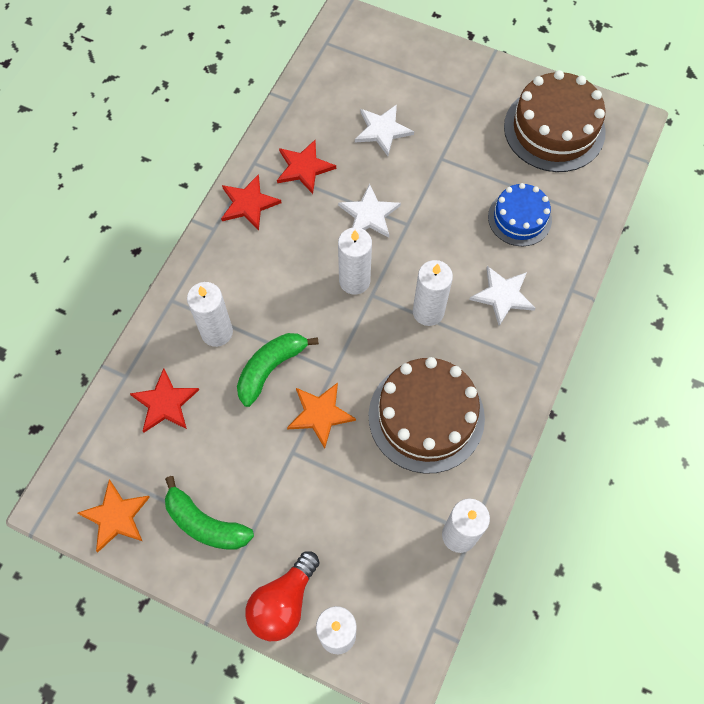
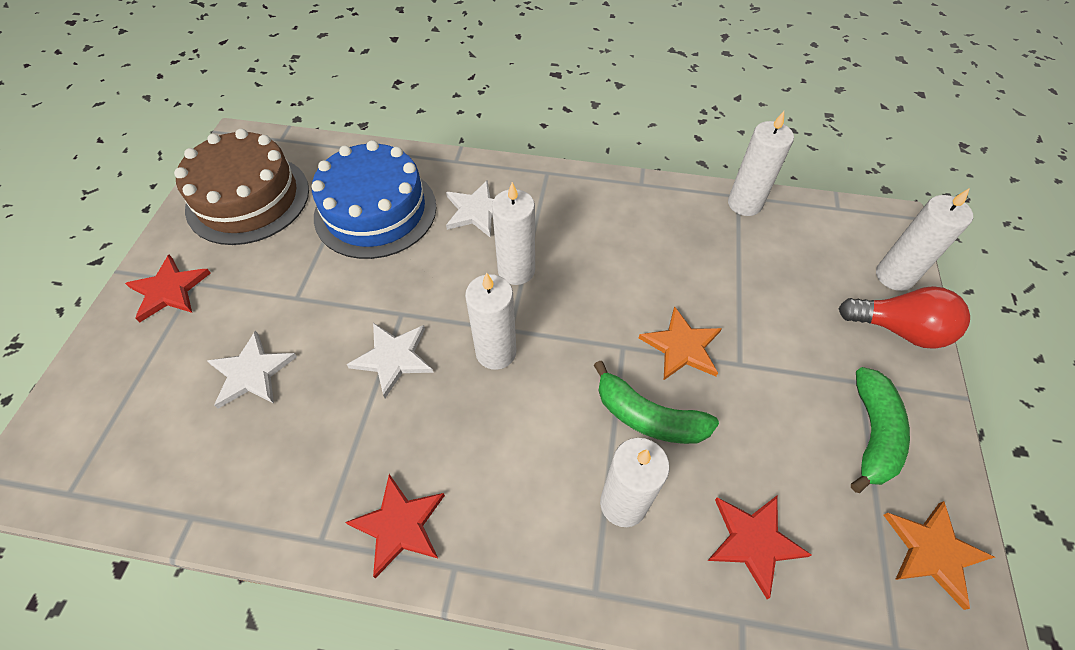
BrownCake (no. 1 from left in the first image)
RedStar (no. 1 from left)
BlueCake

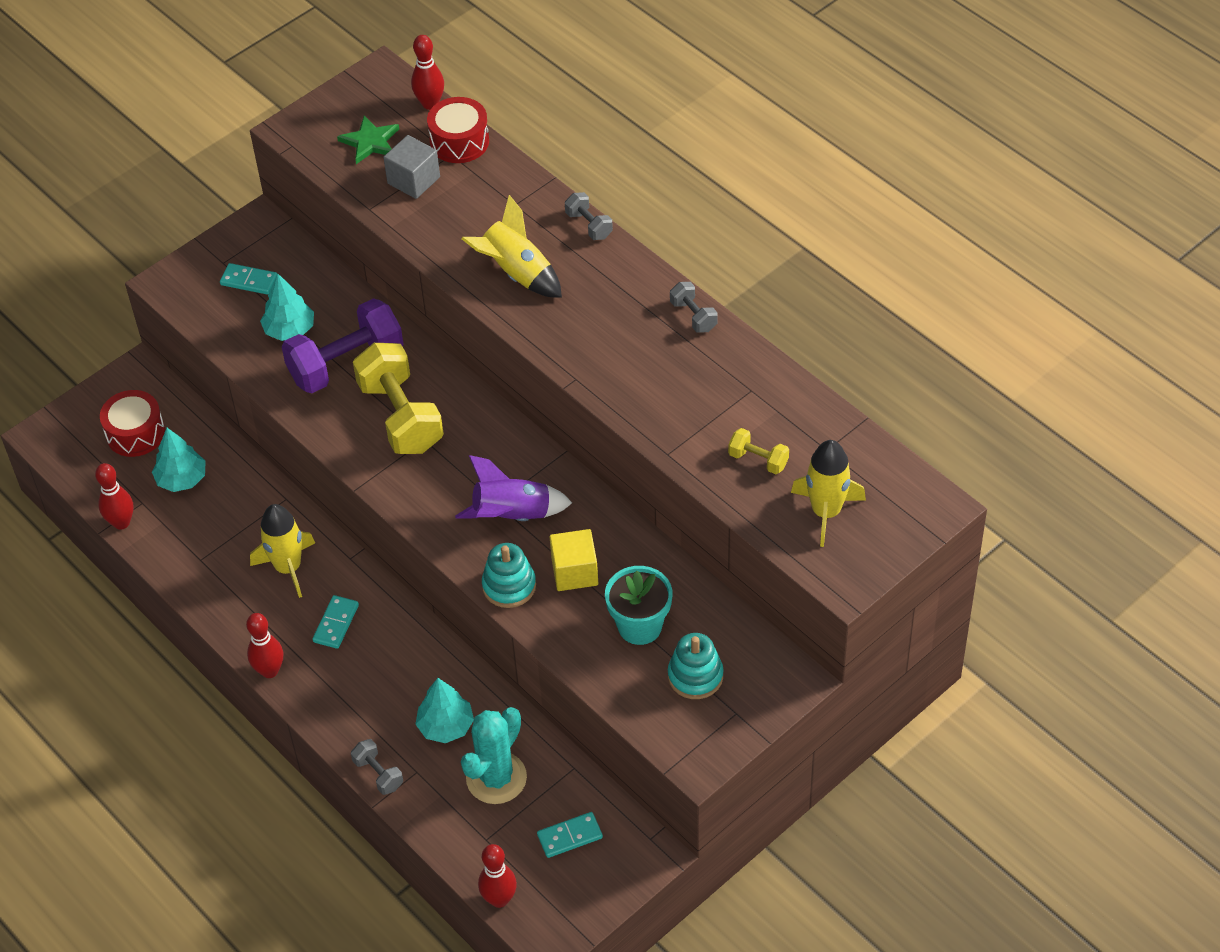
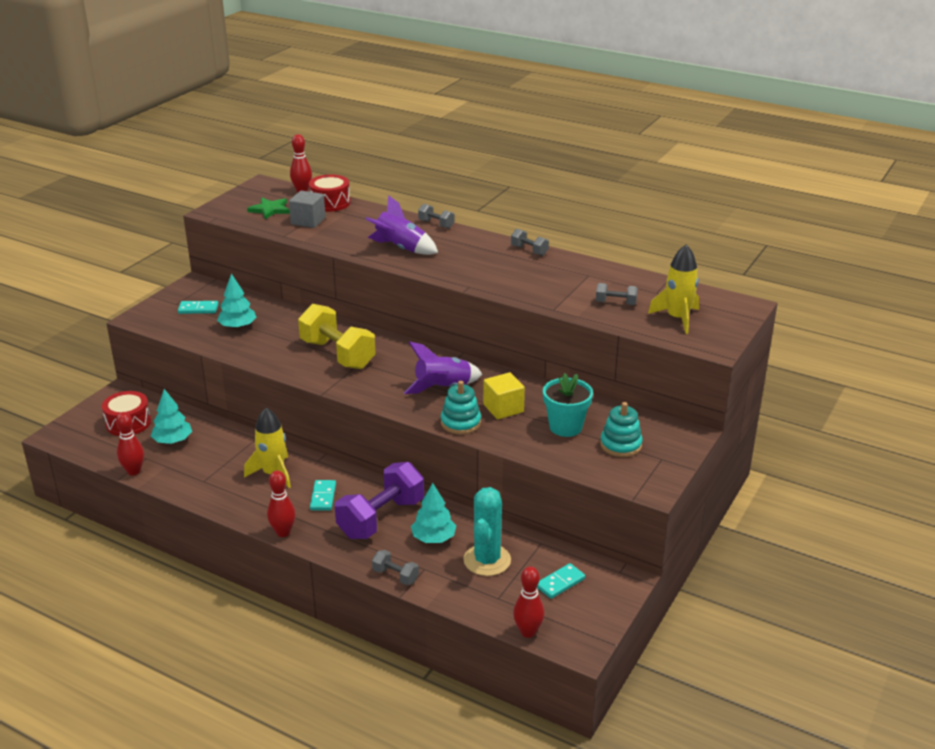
PurpleDumbbell
PurpleRocket (no. 1 from left)
GreyDumbbell (no. 4 from left)

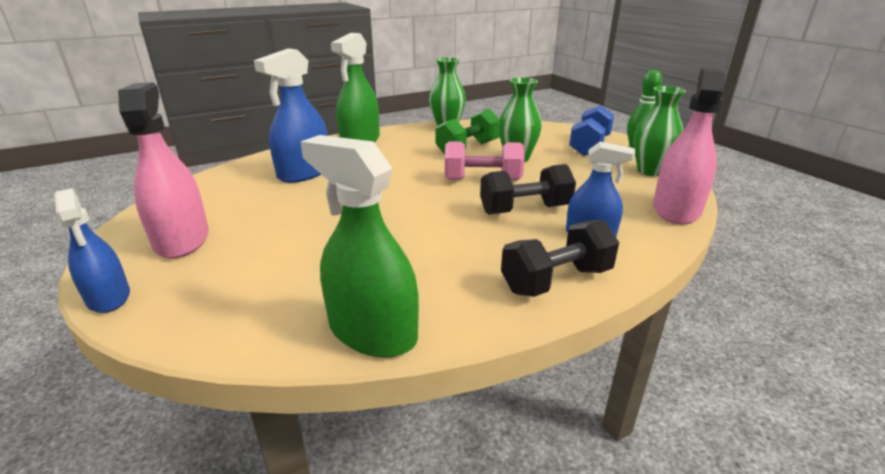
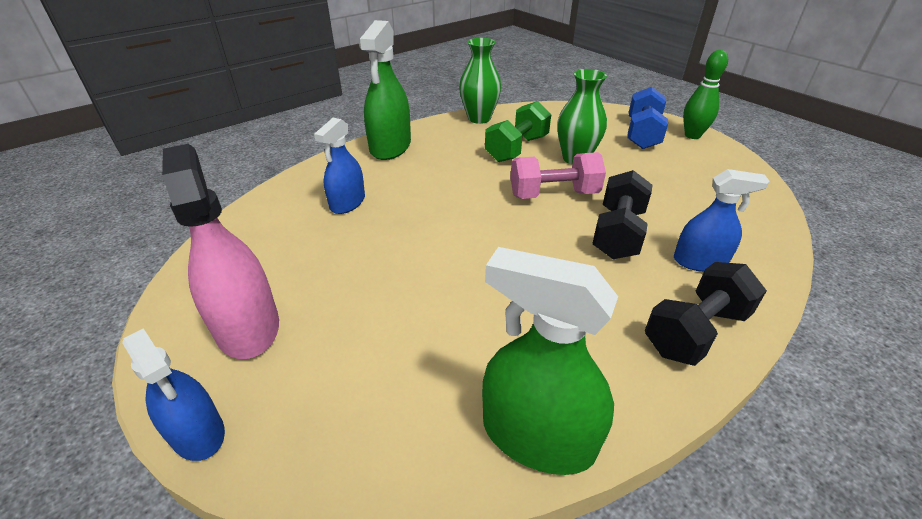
GreenVase (no. 3 from left in the first image)
PinkSprayBottle (no. 2 from left in the first image)
BlackDumbbell (no. 1 from left)
BlueSprayBottle (no. 2 from left)

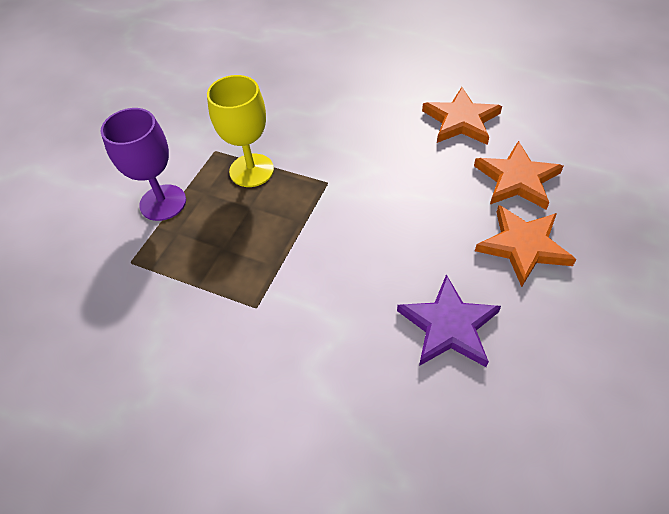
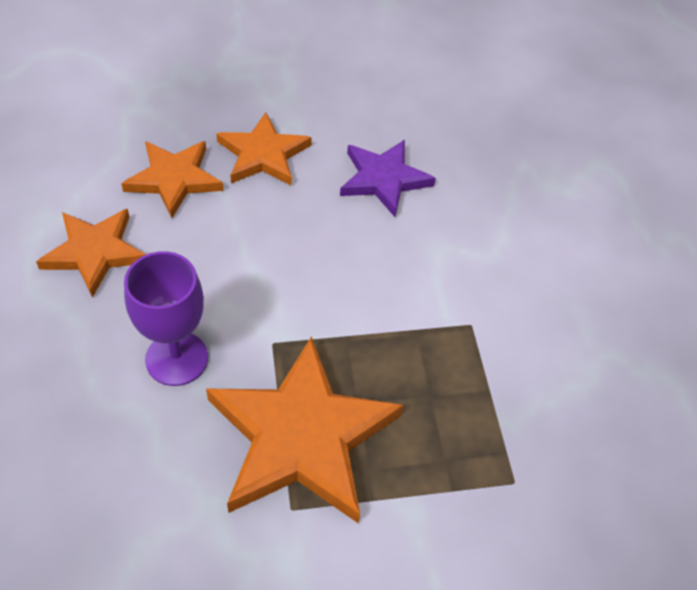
PurpleGoblet
OrangeStar (no. 4 from left)

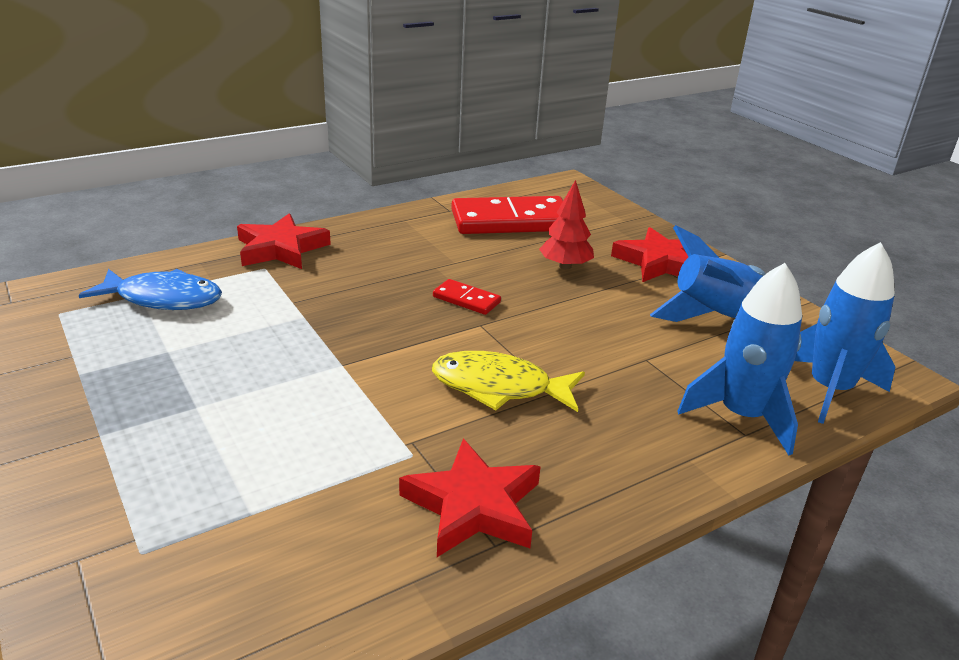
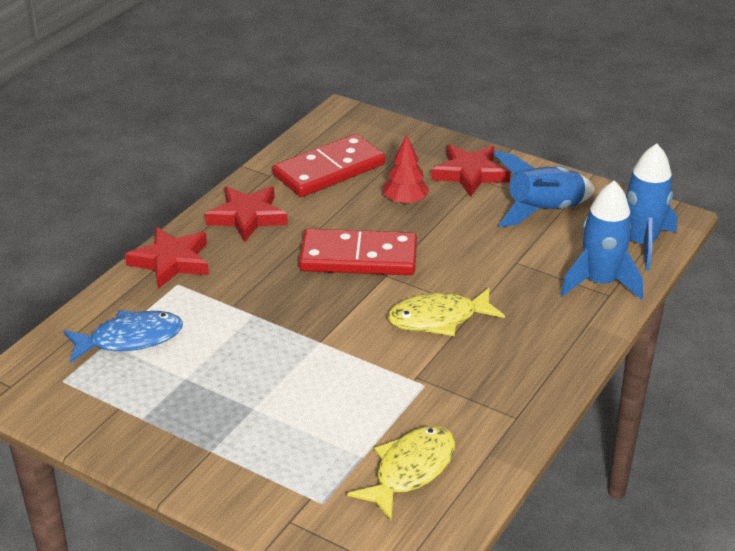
YellowFish (no. 1 from left)
RedStar (no. 2 from left)
RedDomino (no. 2 from left)

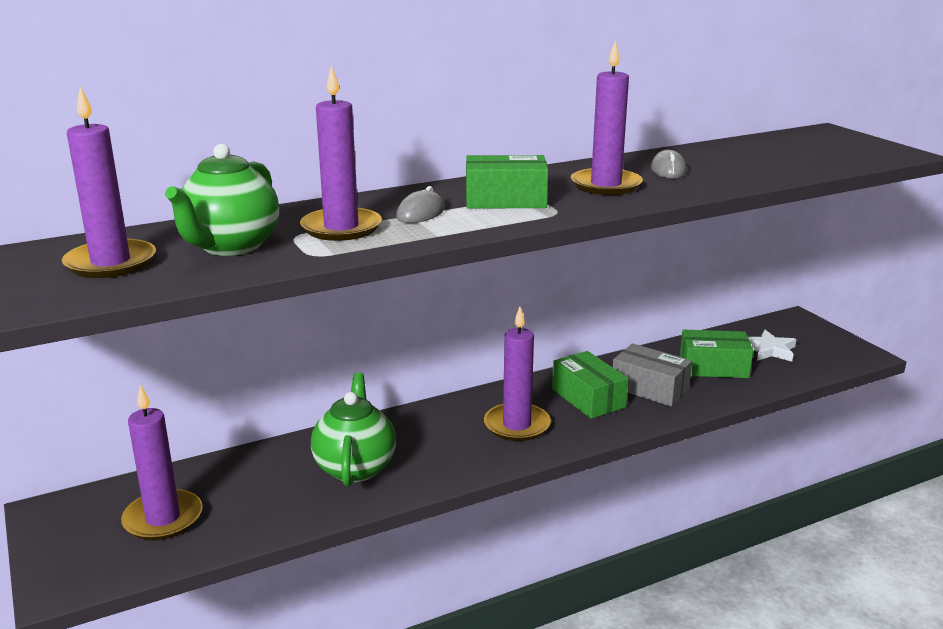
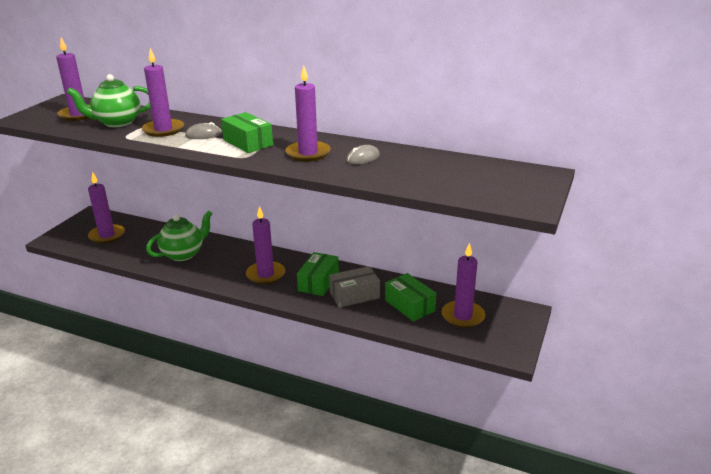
PurpleCandle (no. 6 from left)
GreyBox

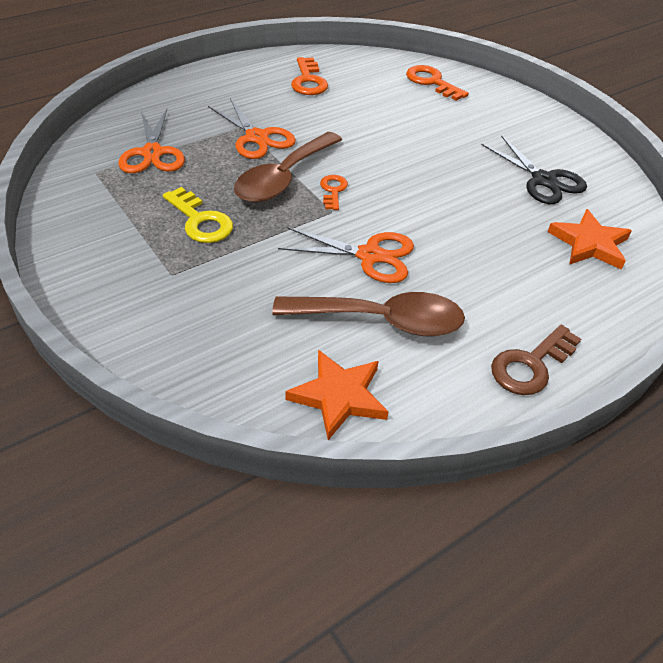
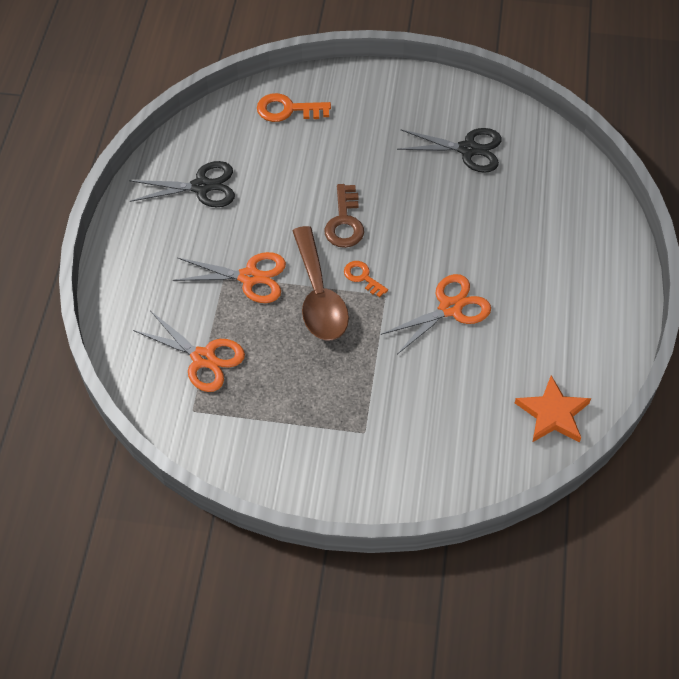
YellowKey
BrownSpoon (no. 2 from left in the first image)
OrangeStar (no. 2 from left in the first image)
BrownKey
BlackScissors (no. 1 from left)

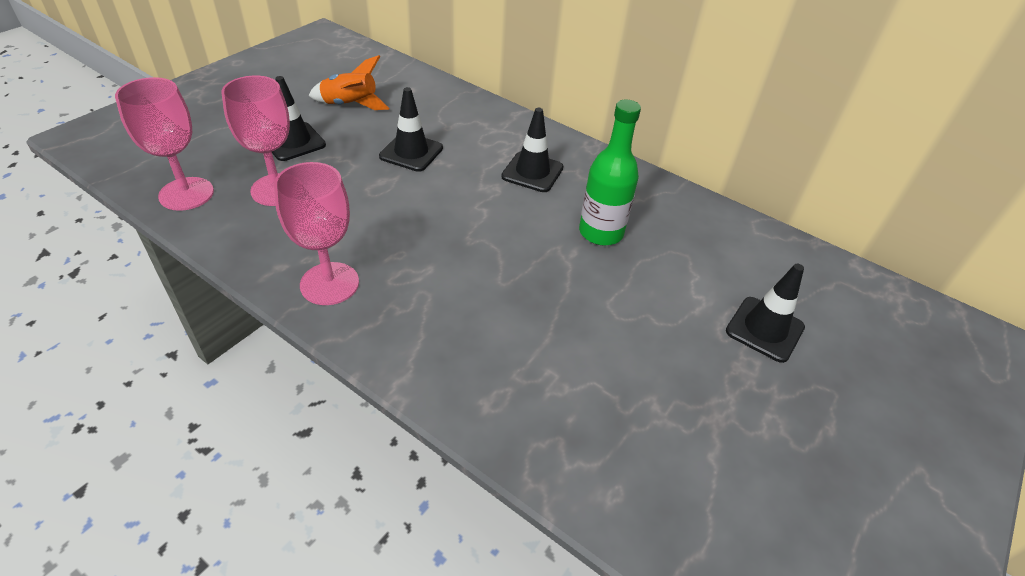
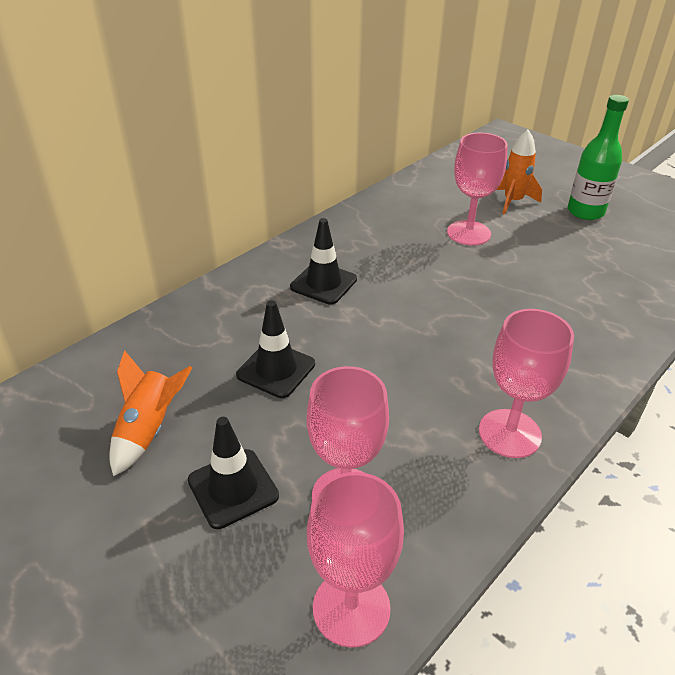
PinkGoblet (no. 3 from left)
GreenBottle
OrangeRocket (no. 2 from left)

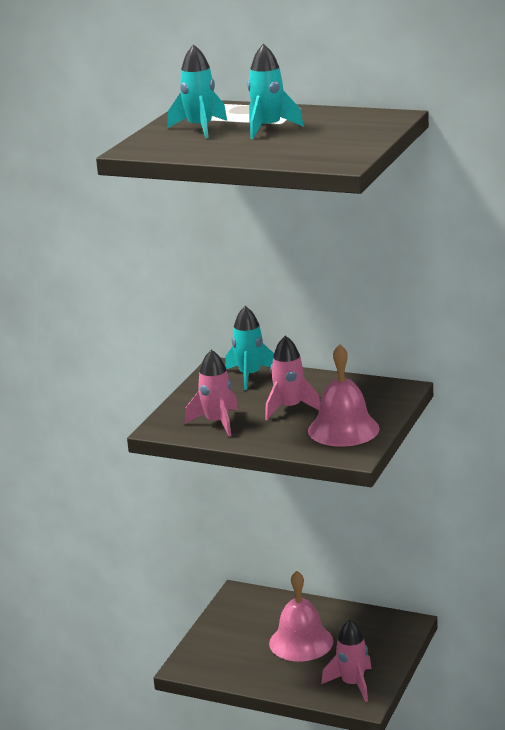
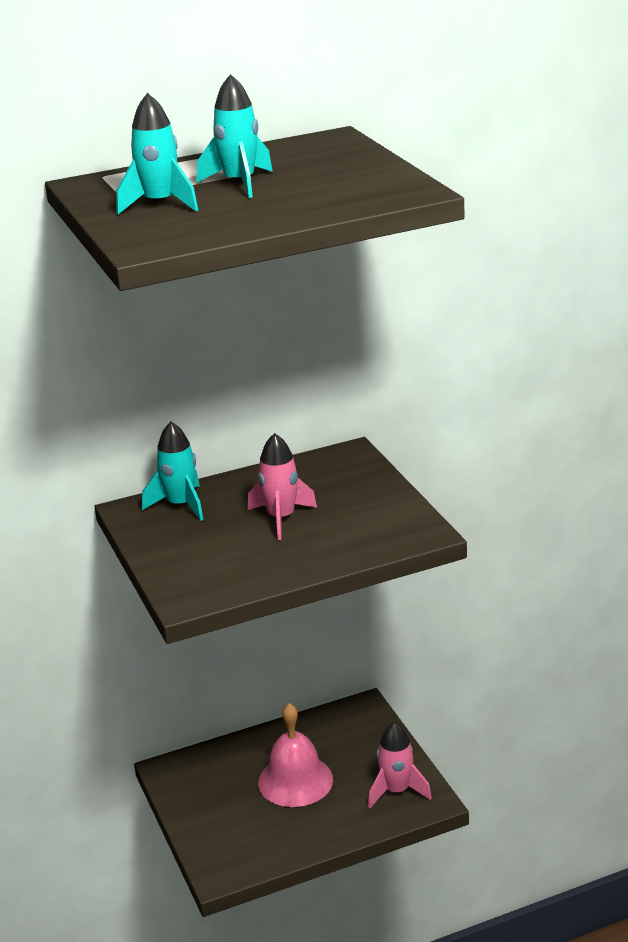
PinkRocket (no. 1 from left in the first image)
PinkBell (no. 2 from left in the first image)

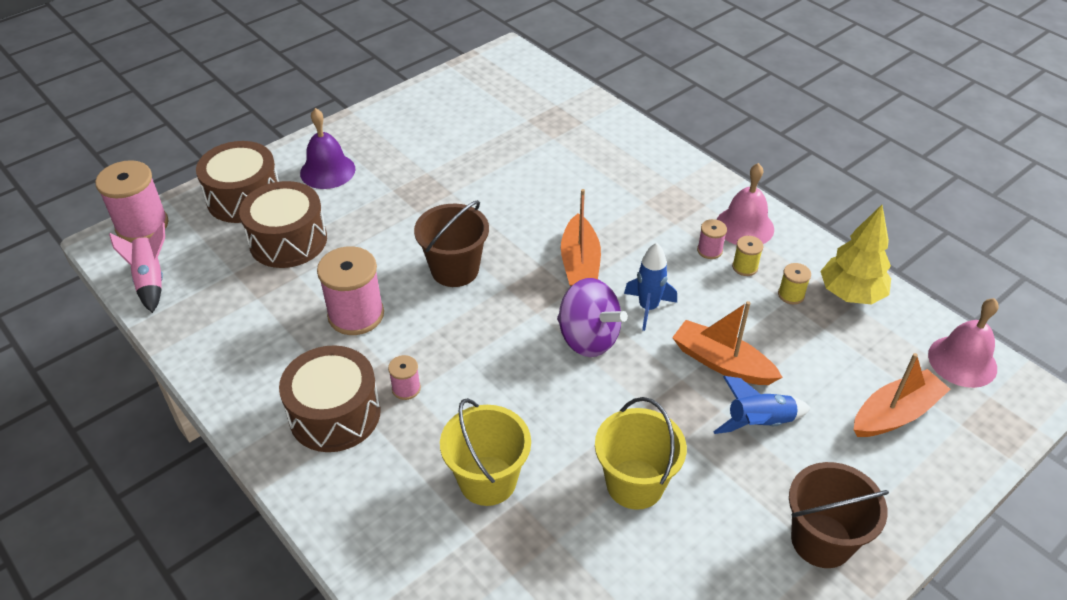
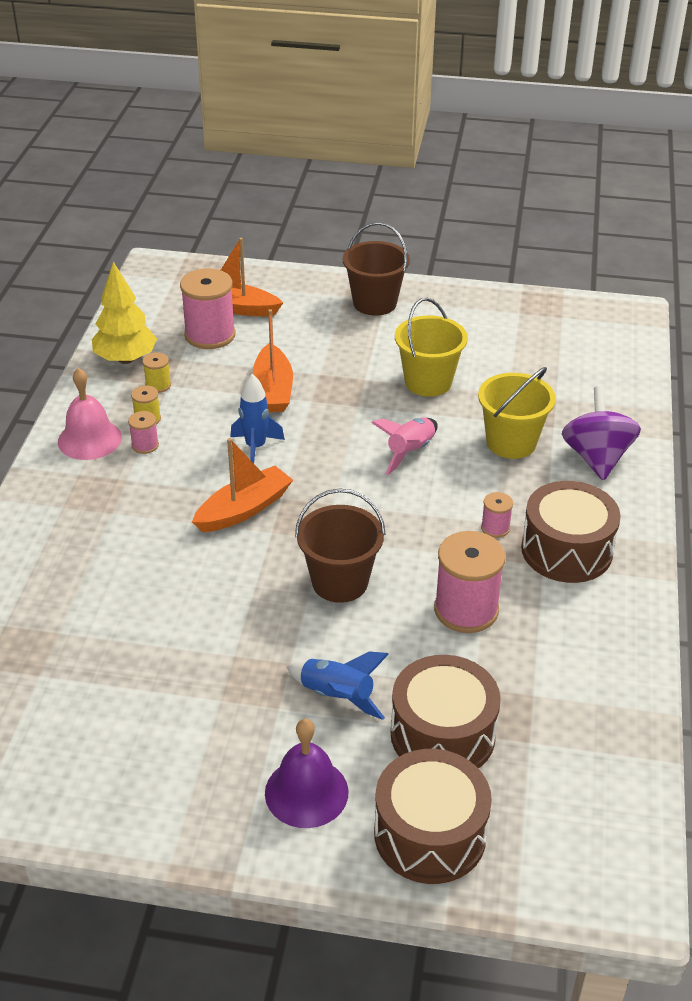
PinkBell (no. 2 from left in the first image)
PinkSpool (no. 2 from left)
PinkRocket
PurpleSpinningTop
BlueRocket (no. 2 from left)

